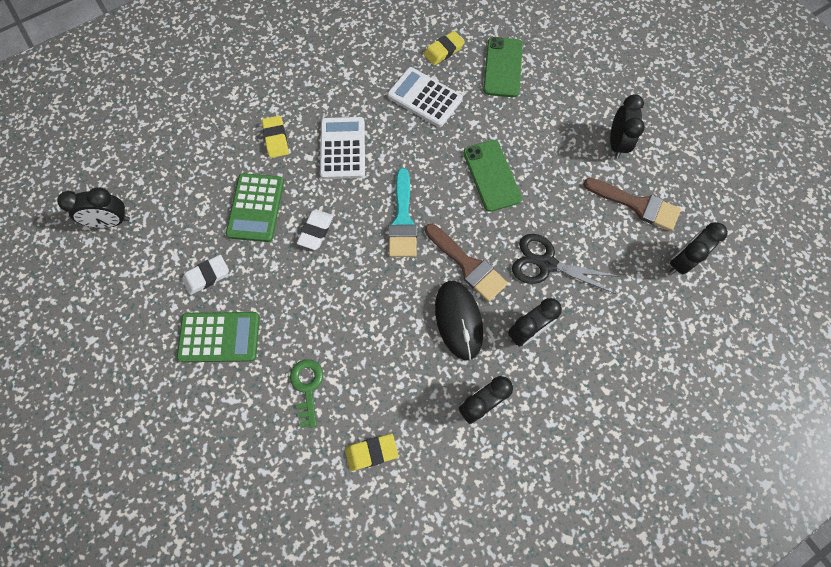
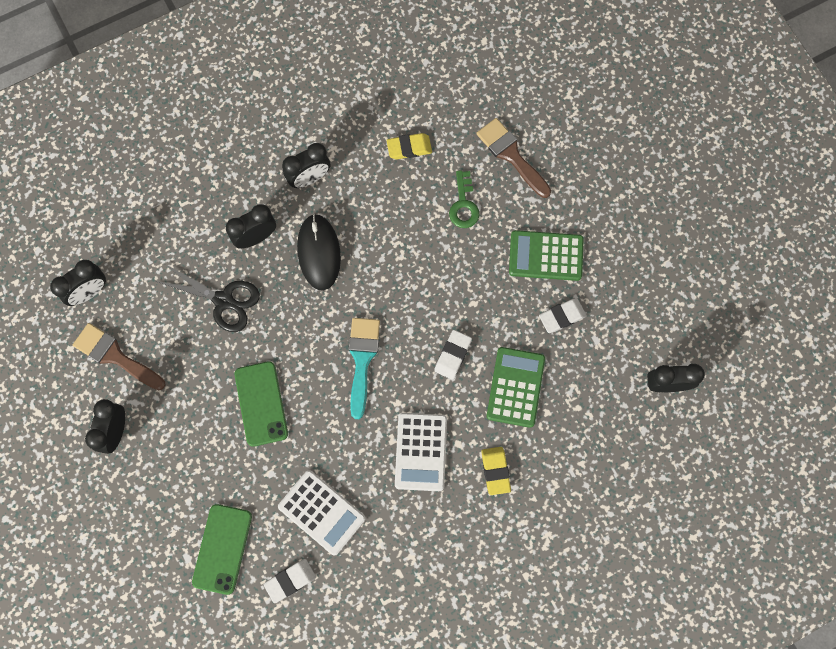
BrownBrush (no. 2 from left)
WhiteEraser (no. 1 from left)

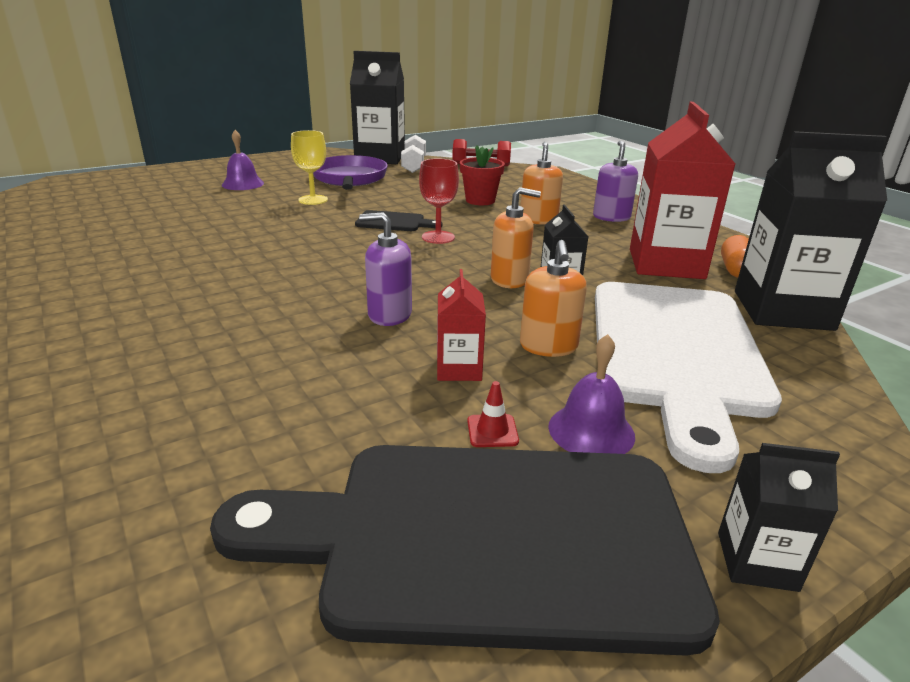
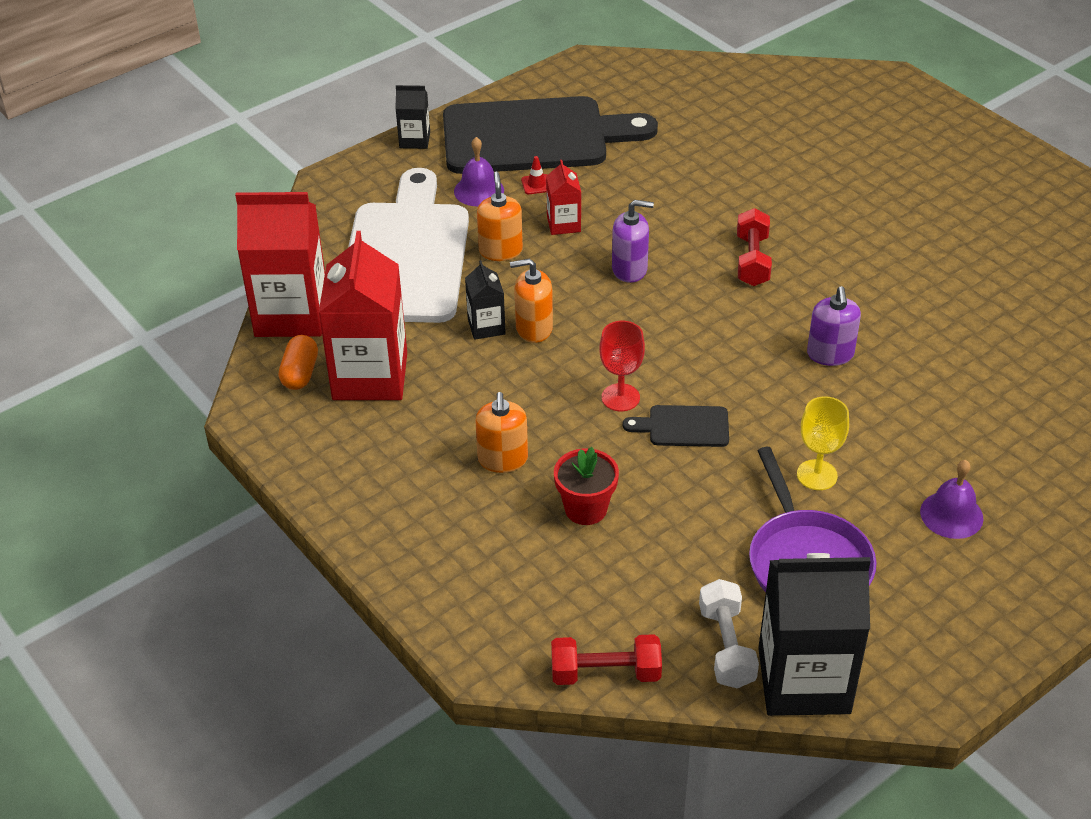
RedDumbbell (no. 2 from left)
PurpleSoapDispenser (no. 2 from left)
RedCarton (no. 1 from left)

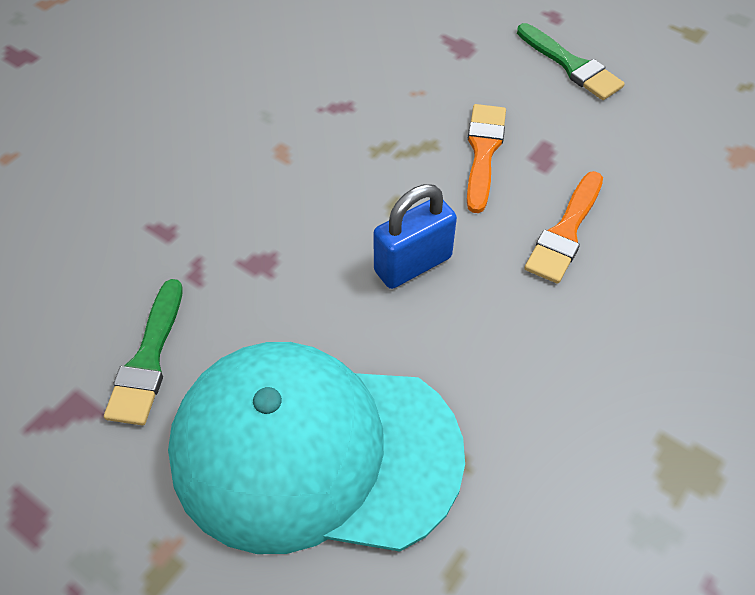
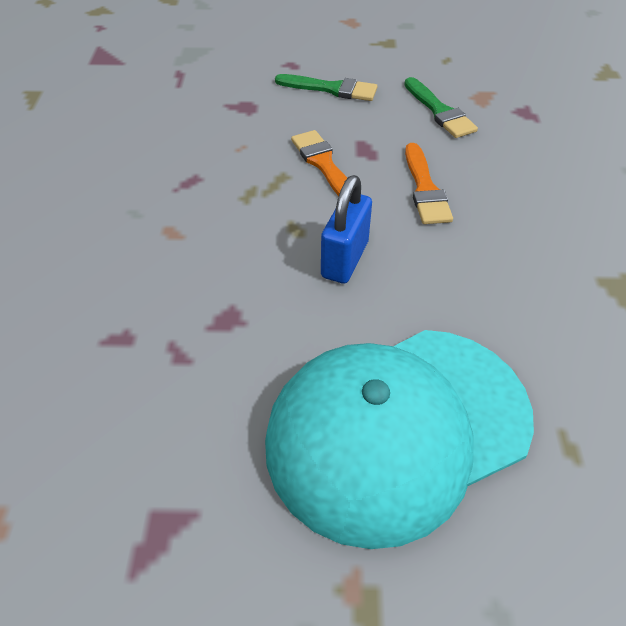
GreenBrush (no. 2 from left)

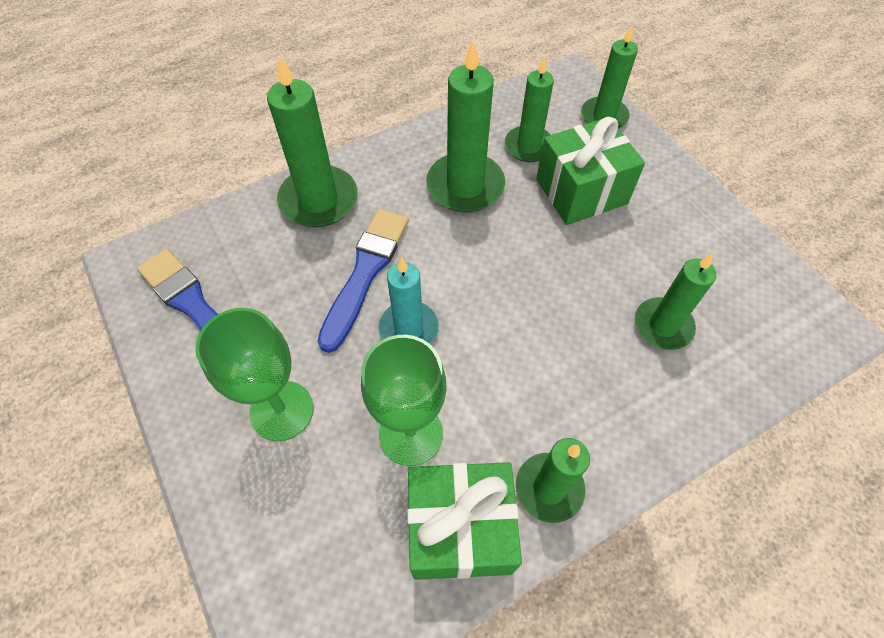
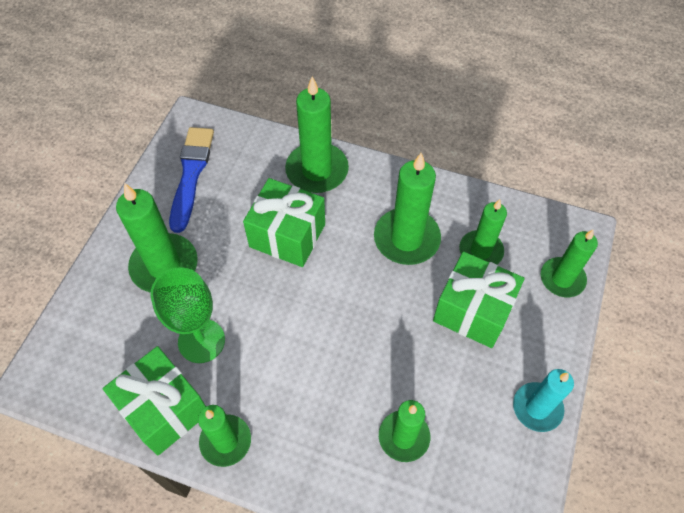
TurquoiseCandle
GreenCandle (no. 1 from left)
GreenGift (no. 2 from left)

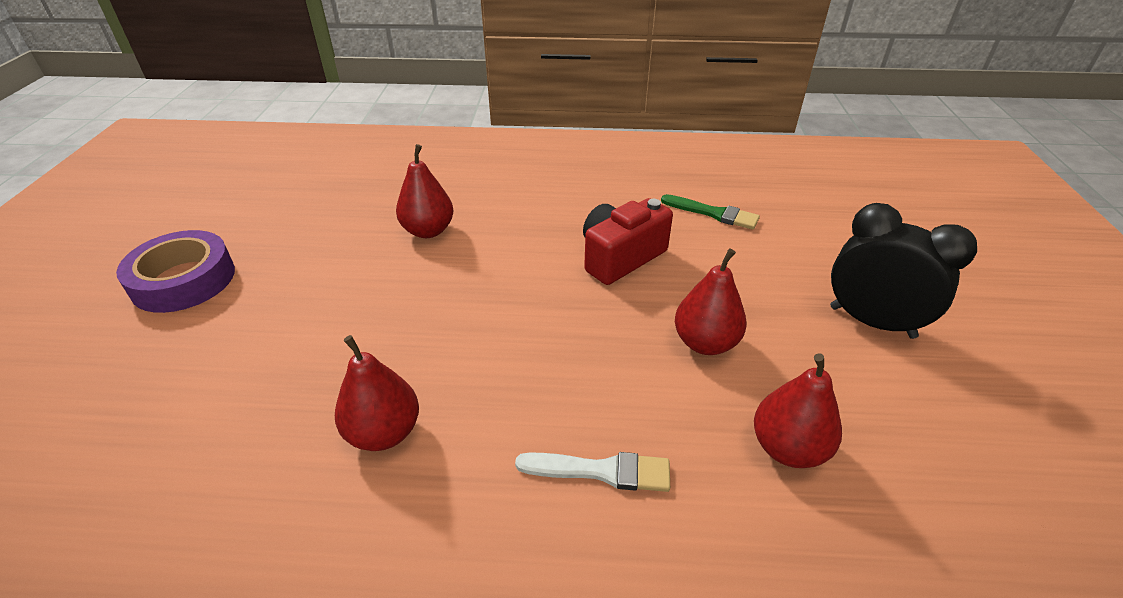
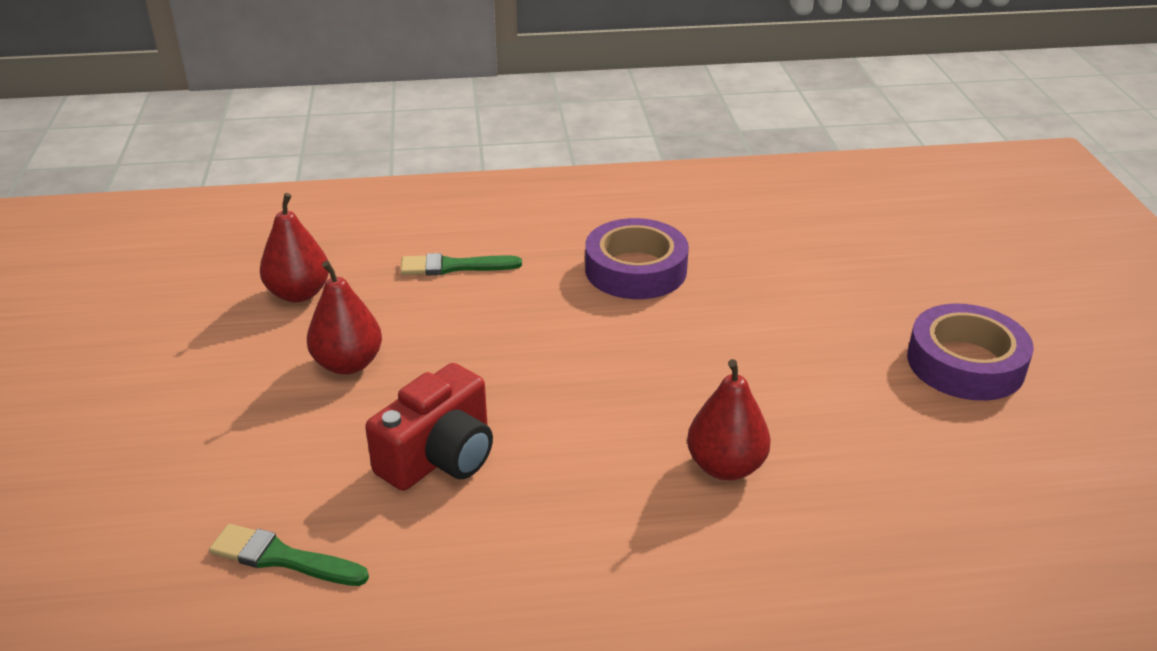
BlackClock
PurpleTape (no. 1 from left)
GreenBrush (no. 2 from left)

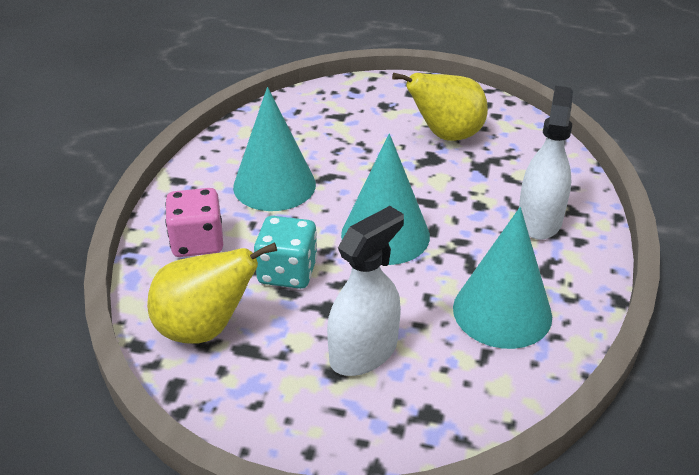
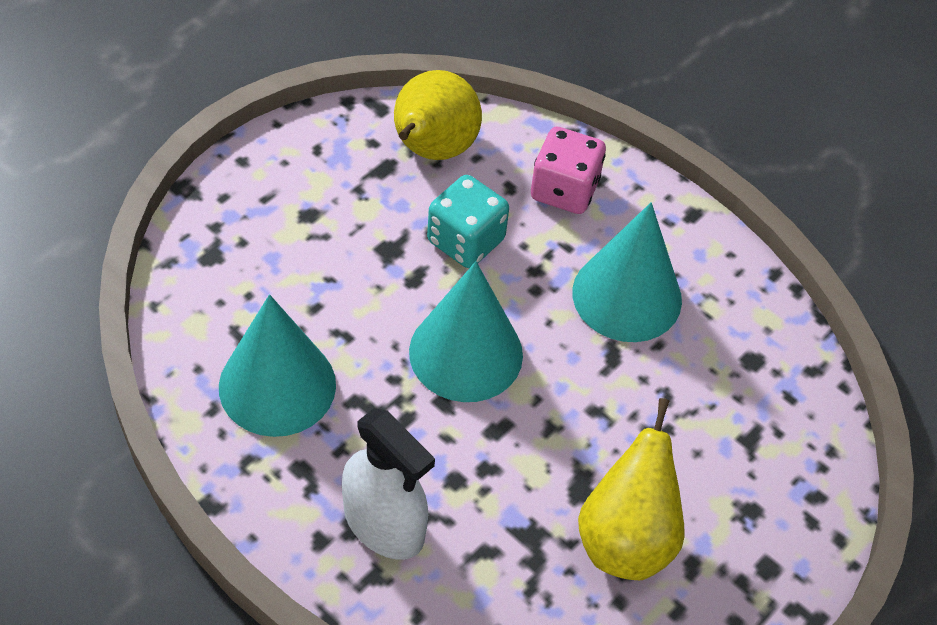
WhiteSprayBottle (no. 1 from left in the first image)

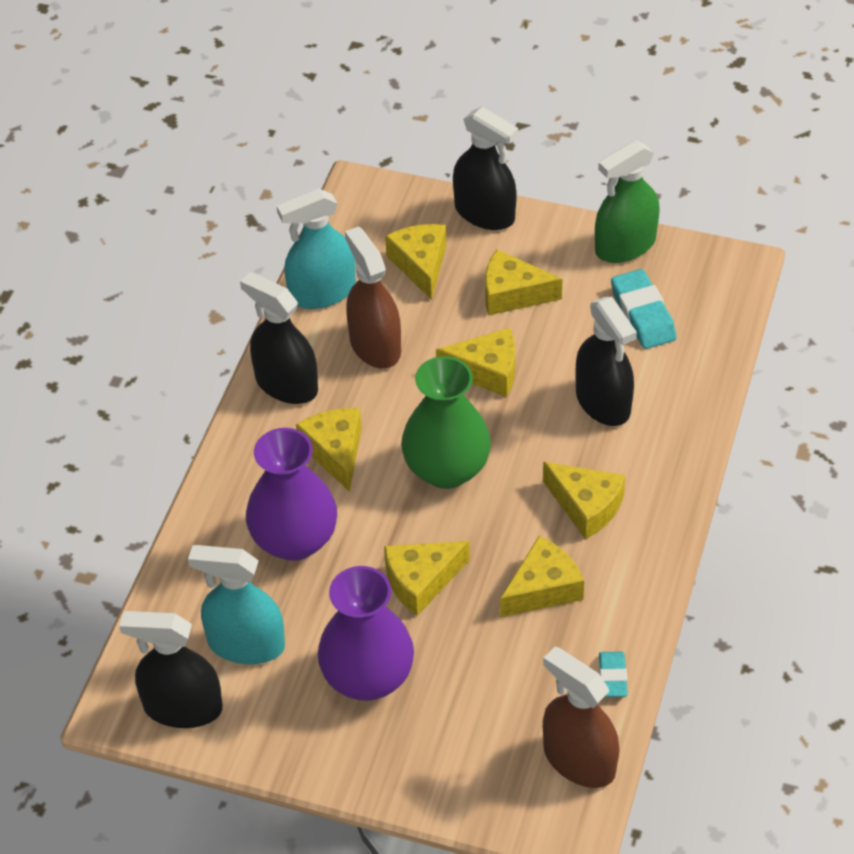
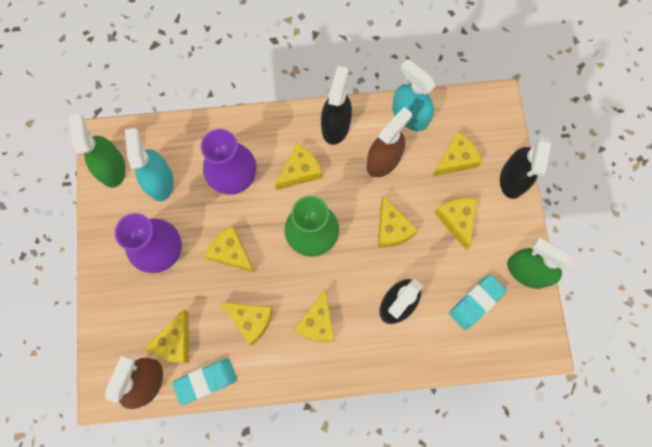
YellowCheese (no. 1 from left)
GreenSprayBottle (no. 1 from left)
TurquoiseEraser (no. 1 from left)

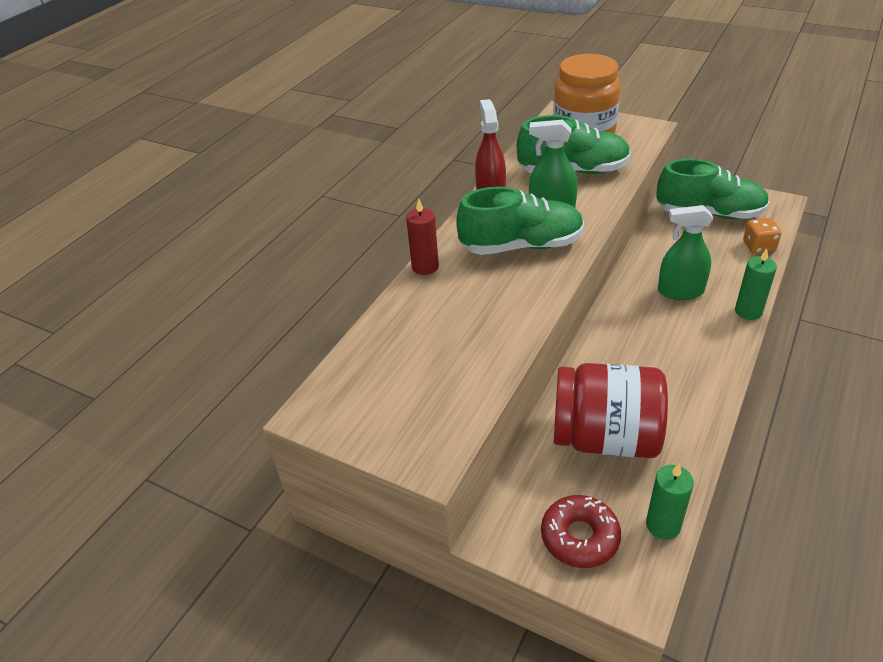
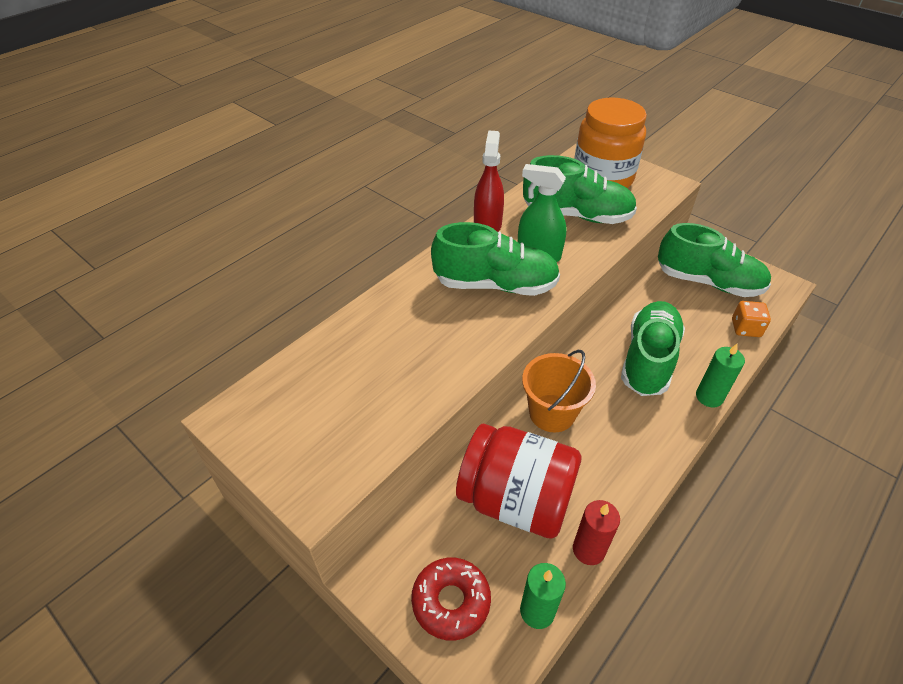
OrangeBucket
RedCandle
GreenShoe (no. 3 from left)

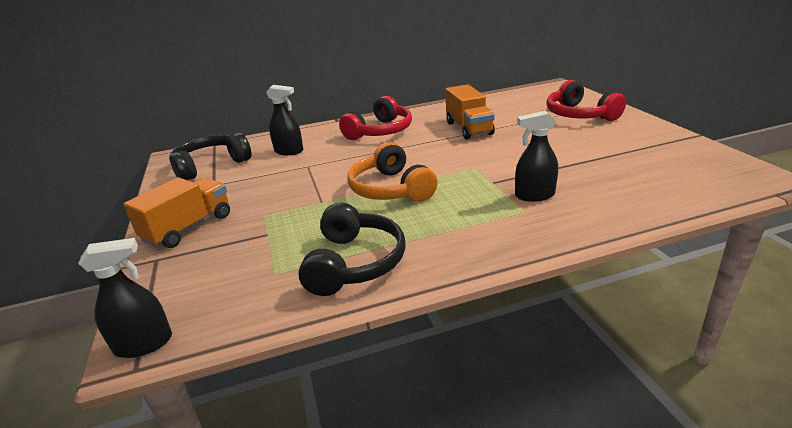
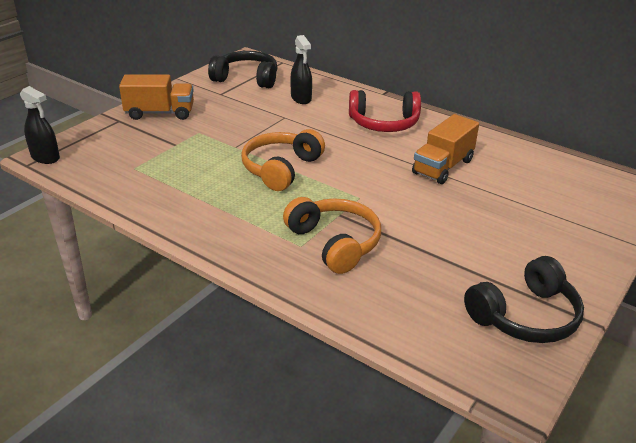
RedHeadphones (no. 2 from left in the first image)
BlackHeadphones (no. 2 from left)
OrangeHeadphones (no. 2 from left)

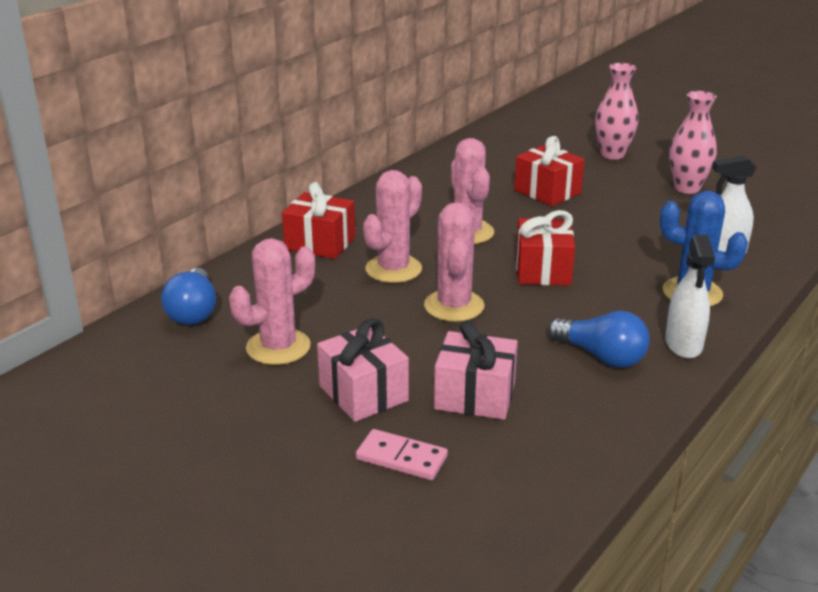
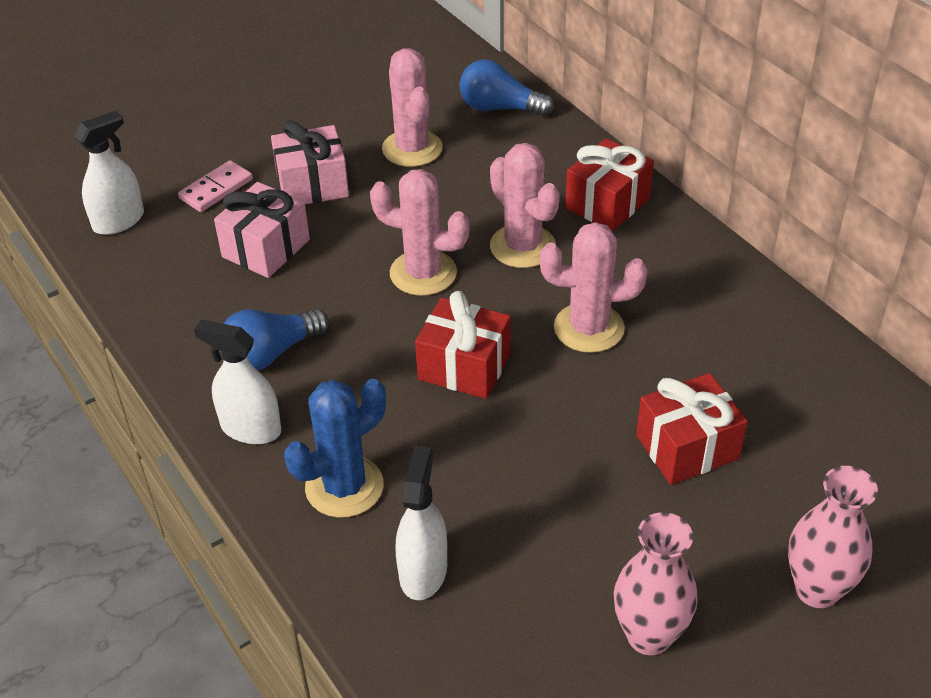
WhiteSprayBottle (no. 1 from left)

